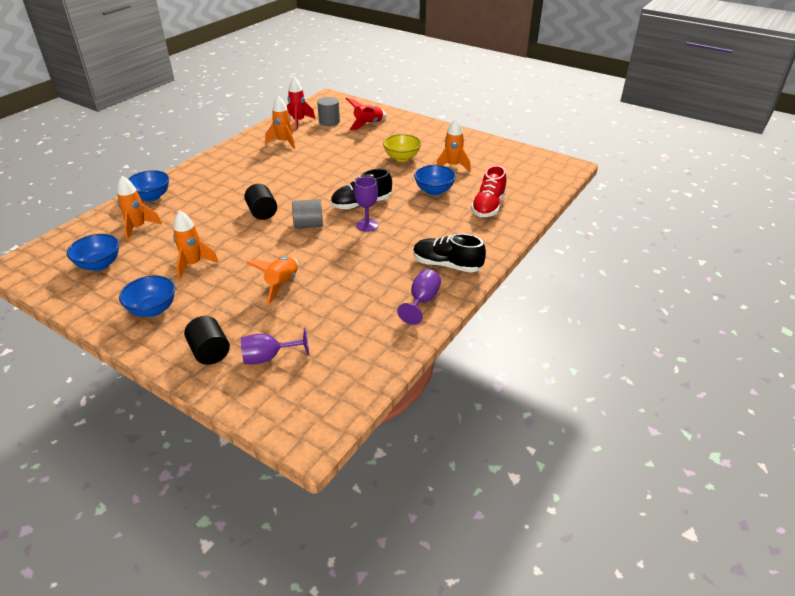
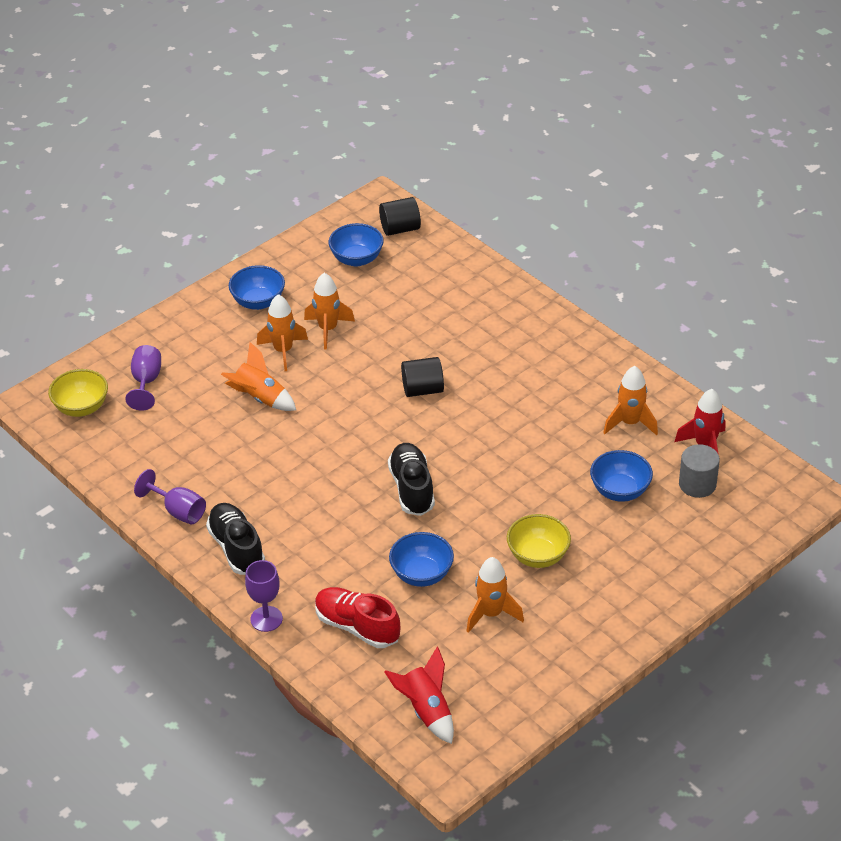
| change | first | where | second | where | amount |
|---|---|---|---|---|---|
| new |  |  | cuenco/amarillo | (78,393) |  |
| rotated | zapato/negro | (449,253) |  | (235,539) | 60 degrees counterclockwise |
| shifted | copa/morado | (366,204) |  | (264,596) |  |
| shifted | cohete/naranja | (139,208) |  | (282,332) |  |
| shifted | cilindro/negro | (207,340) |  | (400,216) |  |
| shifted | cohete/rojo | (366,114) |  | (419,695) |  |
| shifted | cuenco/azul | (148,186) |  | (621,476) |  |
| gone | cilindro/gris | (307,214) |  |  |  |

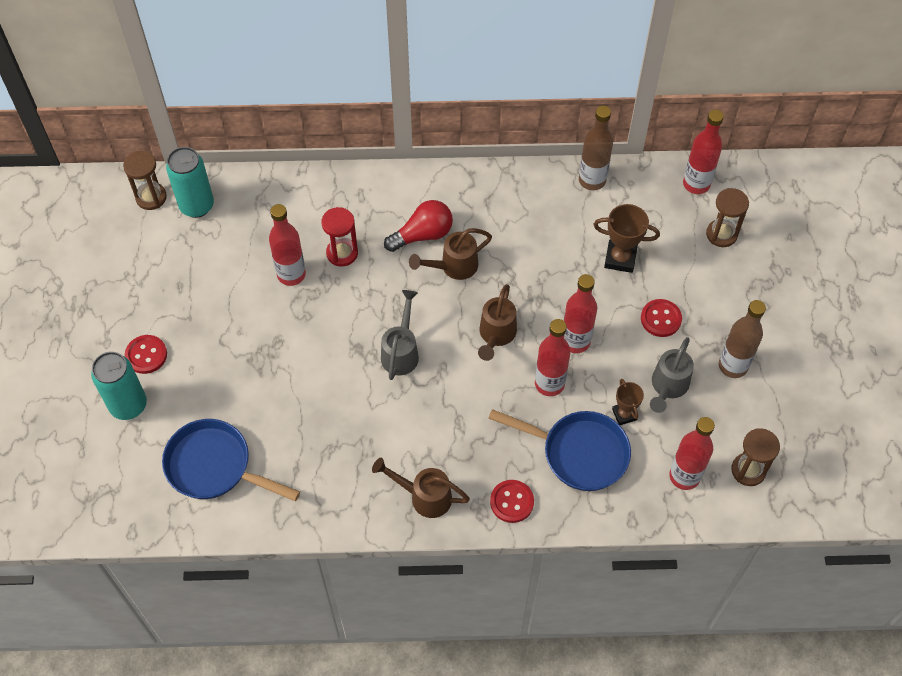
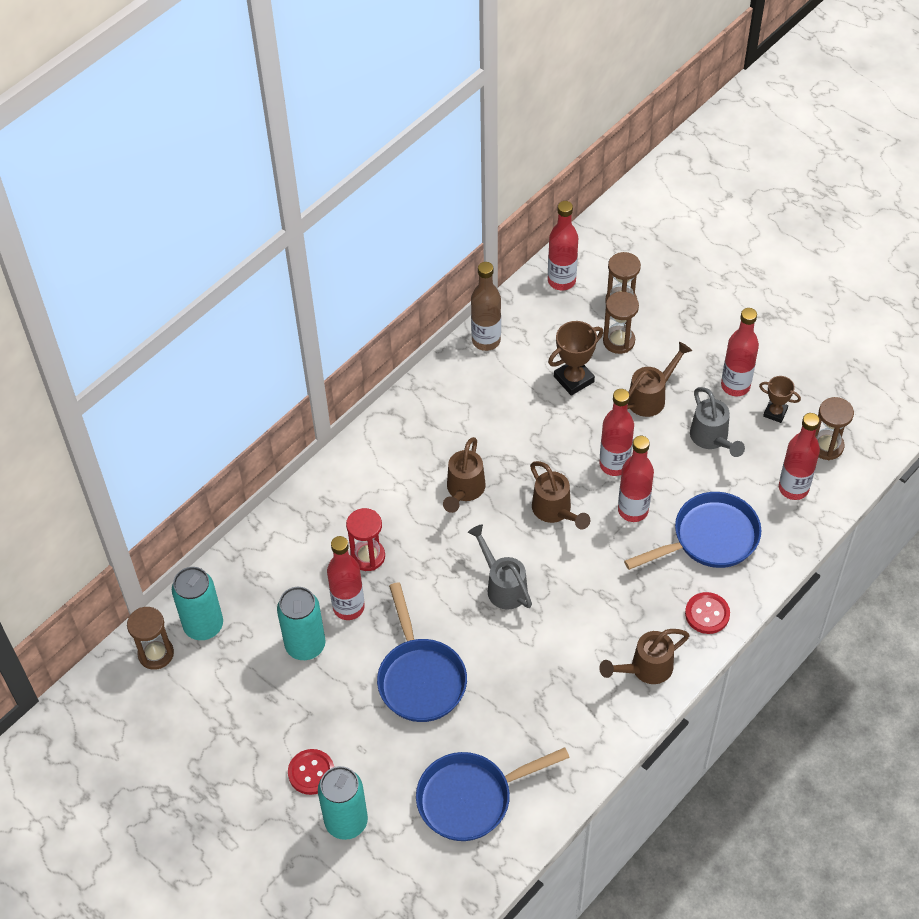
| change | first | where | second | where | amount |
|---|---|---|---|---|---|
| new |  |  | lata/turquesa | (301,623) |  |
| new |  |  | sartén/azul | (422,652) |  |
| new |  |  | reloj de arena/marrón | (621,323) |  |
| swapped | botón/rojo | (661,318) | regadera/marrón | (659,379) |  |
| repainted | botella/marrón | (742,339) | botella/rojo | (740,352) |  |
| shifted | trofeo/marrón | (628,402) |  | (780,399) |  |
| gone | bombilla/rojo | (418,226) |  |  |  |

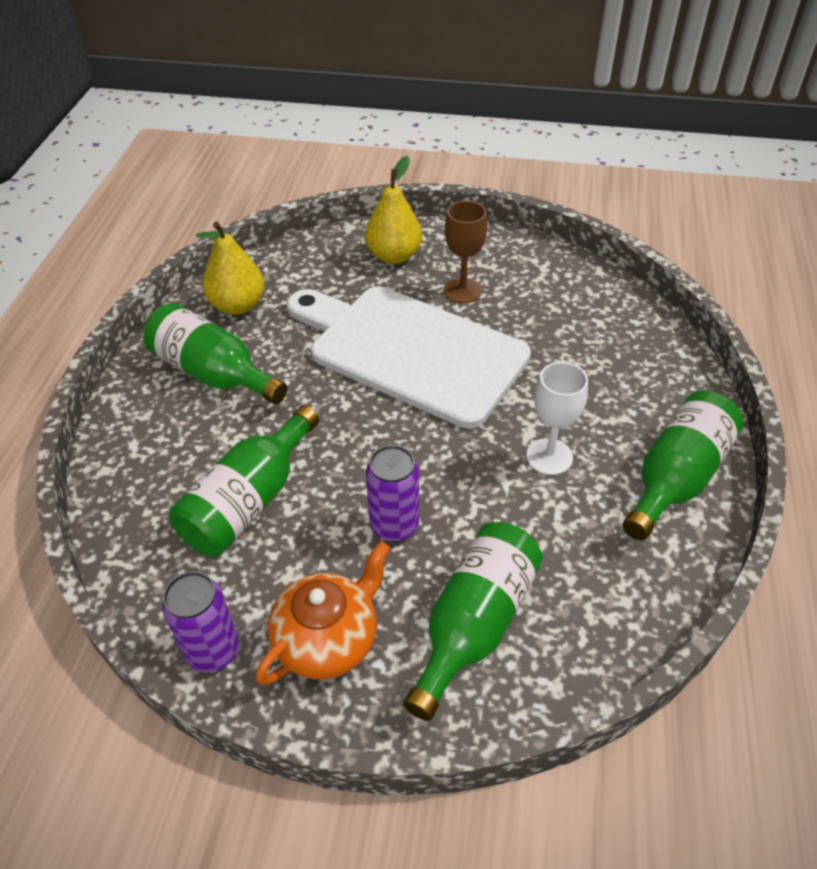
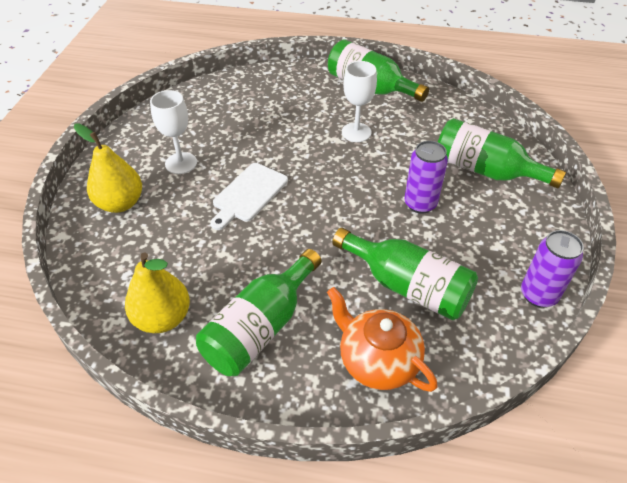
| change | first | where | second | where | amount |
|---|---|---|---|---|---|
| repainted | copa/marrón | (465,252) | copa/blanco | (173,132) |  |
| scaled | tabla de cortar/blanco | (409,357) |  | (249,196) | x0.46 |
| shifted | tetera/naranja | (322,613) |  | (382,339) |  |

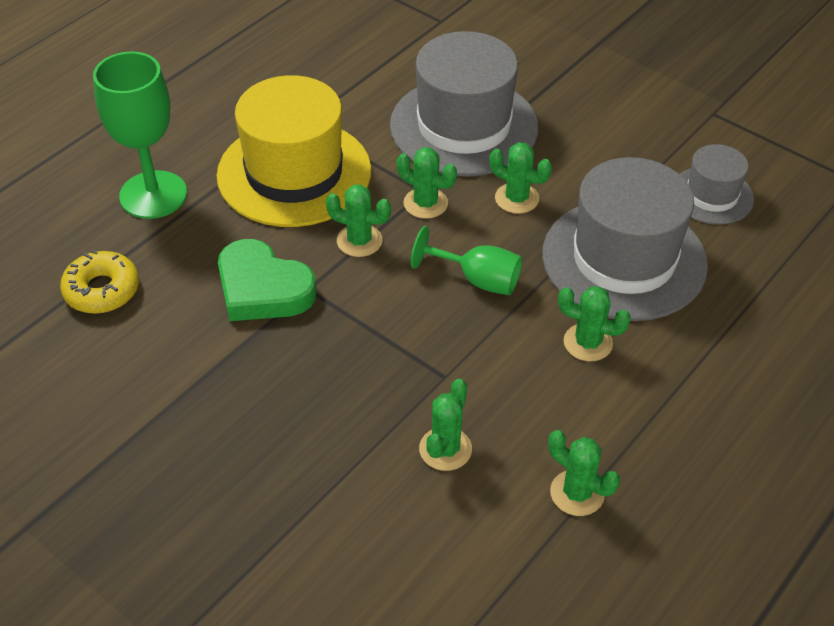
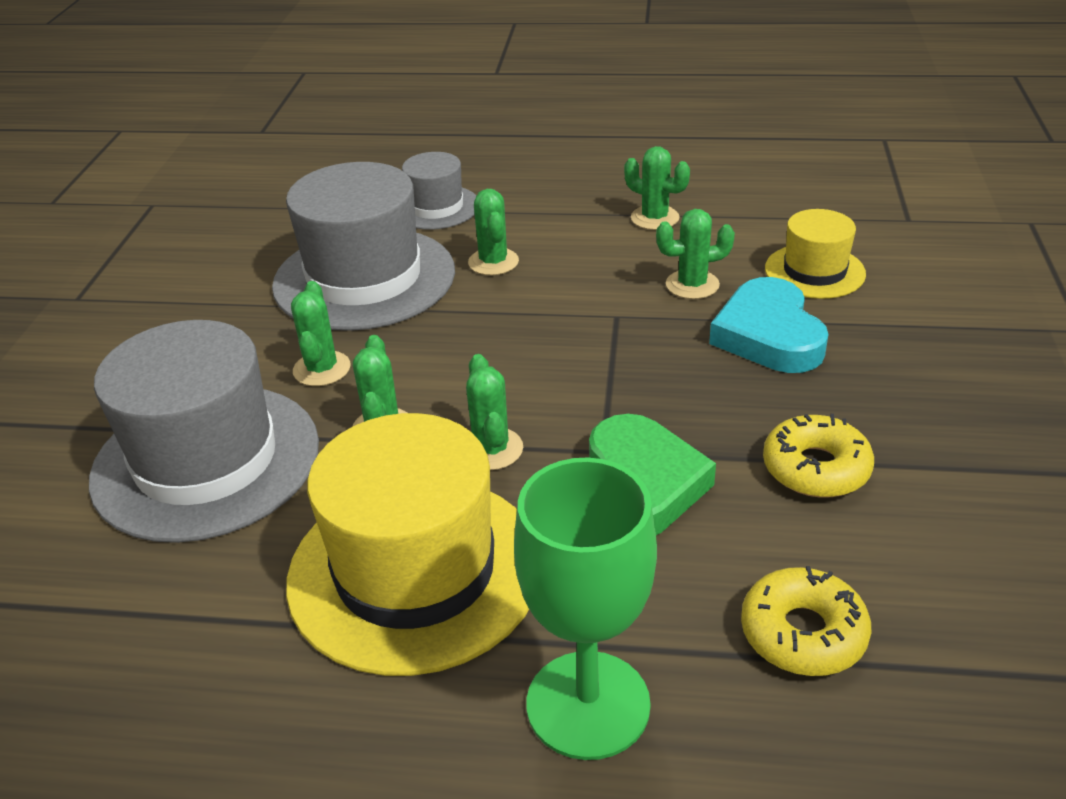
| change | first | where | second | where | amount |
|---|---|---|---|---|---|
| shifted | sombrero/gris | (717,184) |  | (439,191) |  |
| rotated | cactus/verde | (584,473) |  | (657,188) | 60 degrees counterclockwise |
| new |  |  | corazón/turquesa | (769,325) |  |
| new |  |  | rosquilla/amarillo | (818,455) |  |
| new |  |  | sombrero/amarillo | (815,254) |  |
| gone | copa/verde | (466,260) |  |  |  |

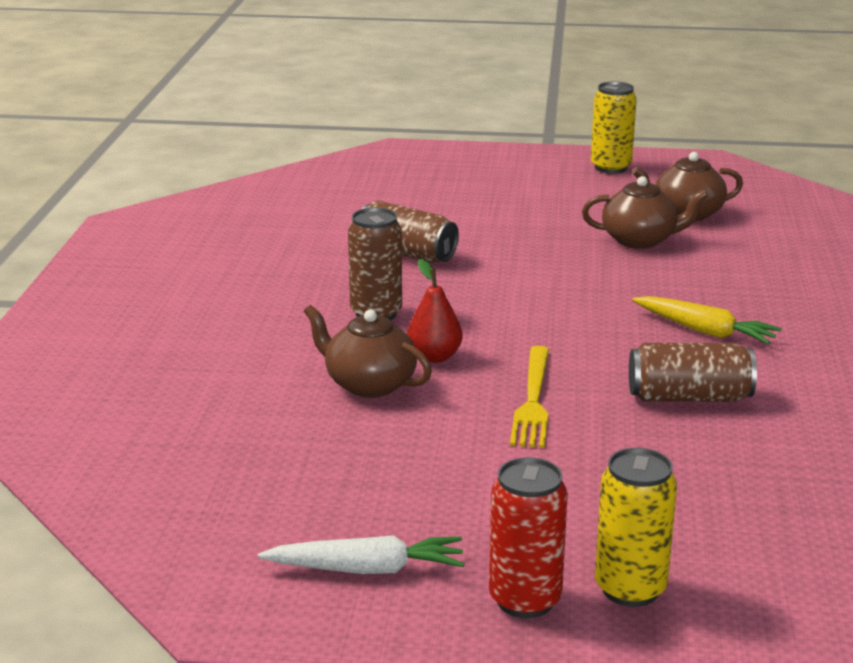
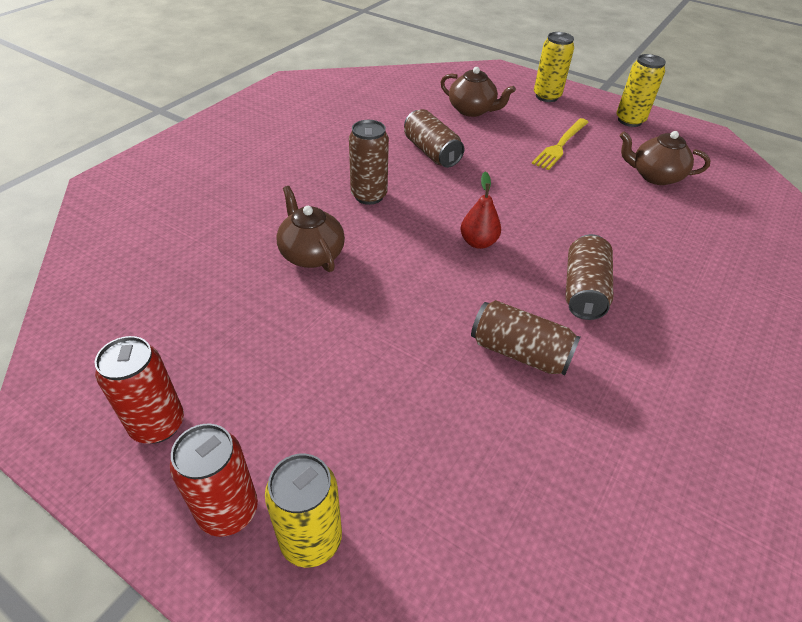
| change | first | where | second | where | amount |
|---|---|---|---|---|---|
| swapped | zanahoria/blanco | (361,554) | lata/rojo | (139,390) |  |
| shifted | tetera/marrón | (645,212) |  | (478,92) |  |
| shifted | pera/rojo | (435,311) |  | (480,210) |  |
| shifted | tenedor/amarillo | (529,397) |  | (560,144) |  |
| new |  |  | lata/amarillo | (554,67) |  |
| swapped | zanahoria/amarillo | (707,320) | lata/marrón | (589,277) |  |

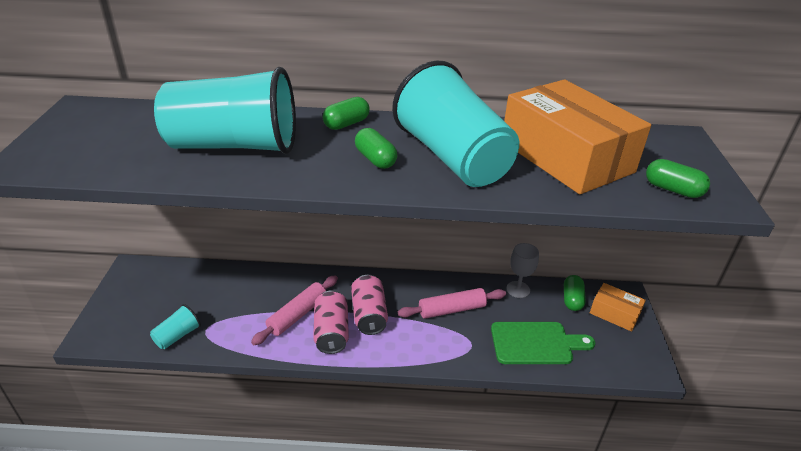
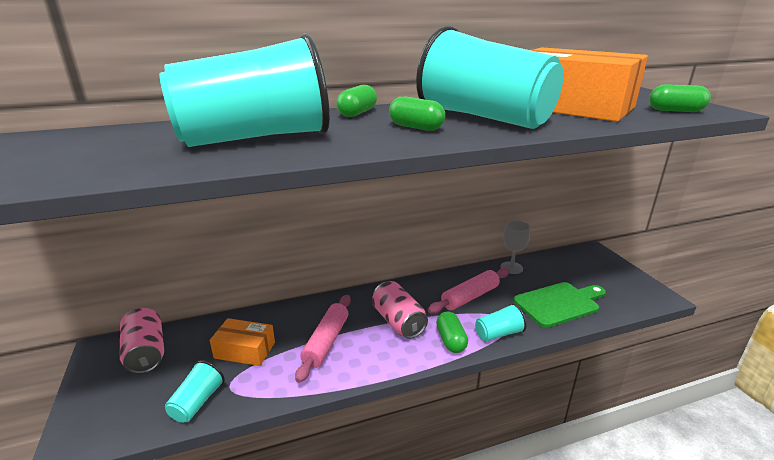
| change | first | where | second | where | amount |
|---|---|---|---|---|---|
| shifted | lata/rosa | (331,322) |  | (142,341) |  |
| shifted | caja/naranja | (618,307) |  | (242,342) |  |
| shifted | cápsula/verde | (575,293) |  | (452,332) |  |
| new |  |  | vaso/turquesa | (501,322) |  |

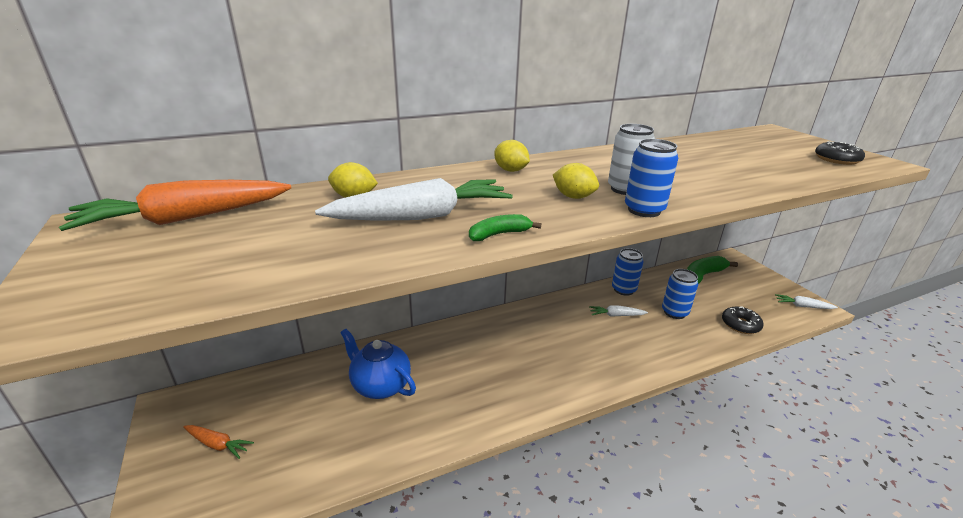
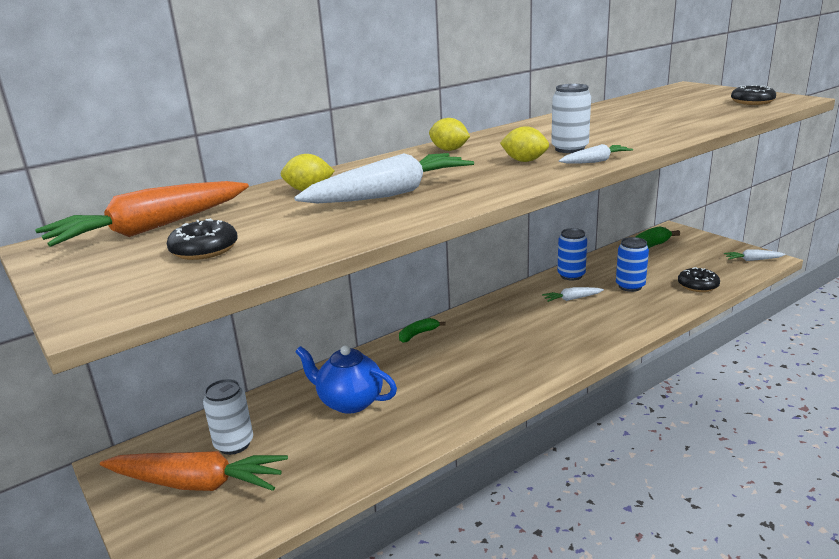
| change | first | where | second | where | amount |
|---|---|---|---|---|---|
| scaled | zanahoria/naranja | (218,442) |  | (194,471) | x2.12 |
| new |  |  | rosquilla/negro | (202,239) |  |
| new |  |  | lata/blanco | (228,417) |  |
| shifted | plátano/verde | (505,227) |  | (422,330) |  |
| swapped | lata/azul | (651,178) | zanahoria/blanco | (596,153) |  |

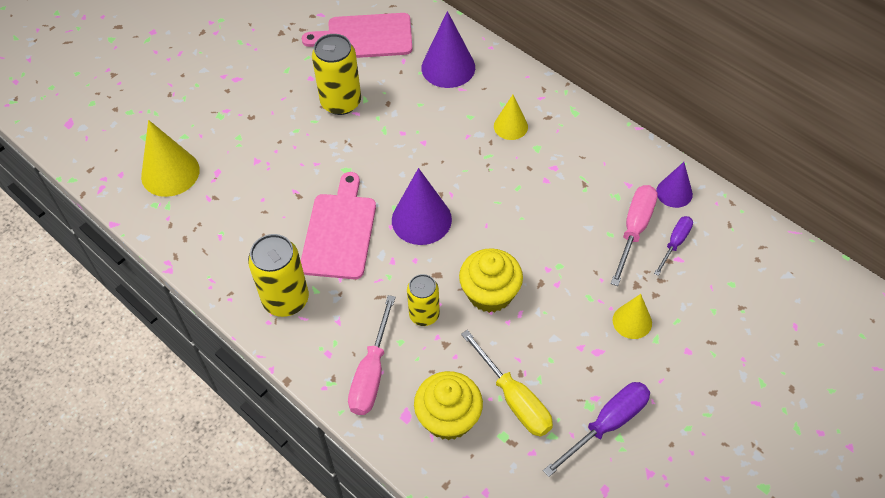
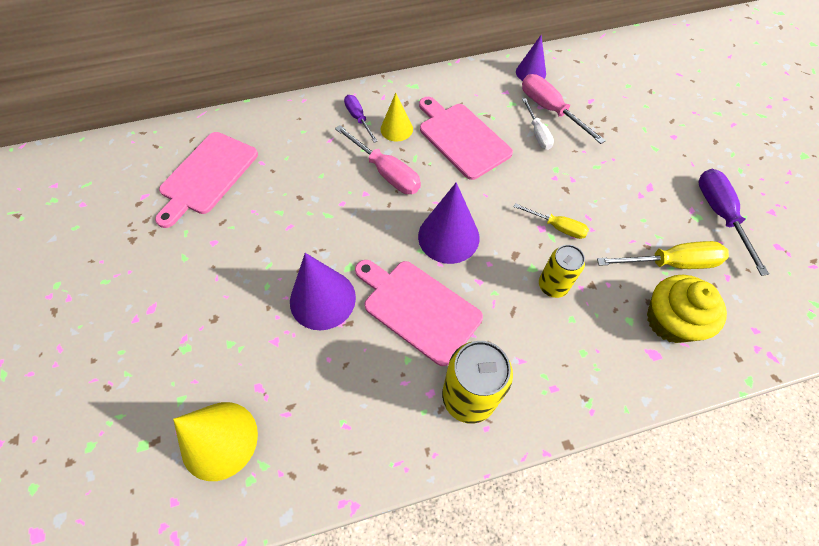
| change | first | where | second | where | amount |
|---|---|---|---|---|---|
| shifted | cono/morado | (448,49) |  | (323,291) |  |
| shifted | destornillador/rosa | (371,355) |  | (378,159) |  |
| shifted | destornillador/morado | (673,246) |  | (361,119) |  |
| new |  |  | tabla de cortar/rosa | (466,138) |  |
| swapped | magdalena/amarillo | (491,280) | destornillador/amarillo | (551,221) |  |
| new |  |  | destornillador/blanco | (538,124) |  |
| gone | lata/amarillo | (336,74) |  |  |  |
| gone | cono/amarillo | (632,316) |  |  |  |

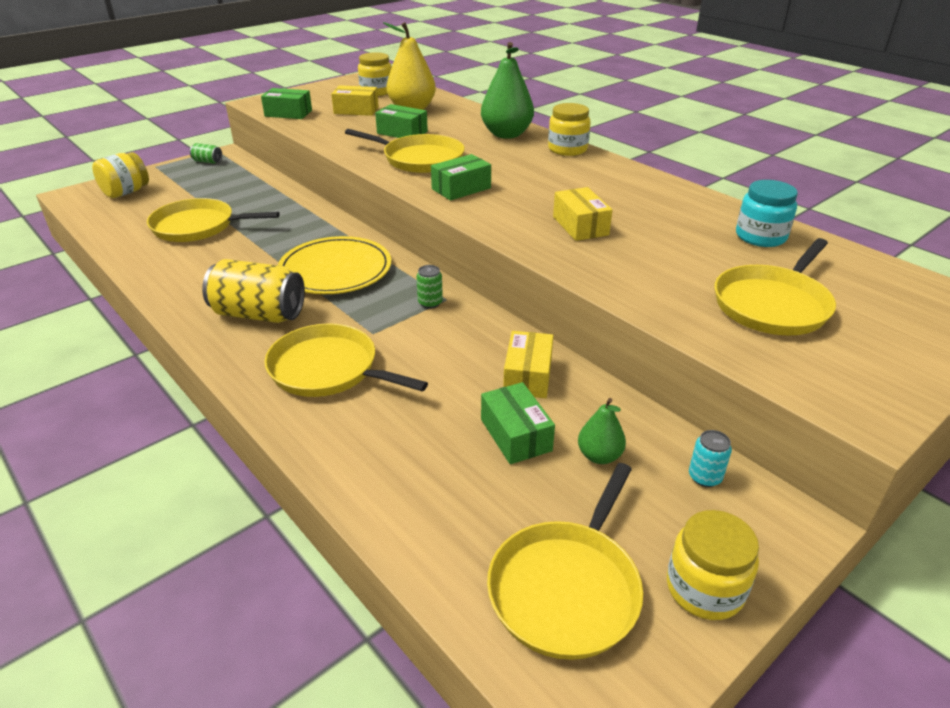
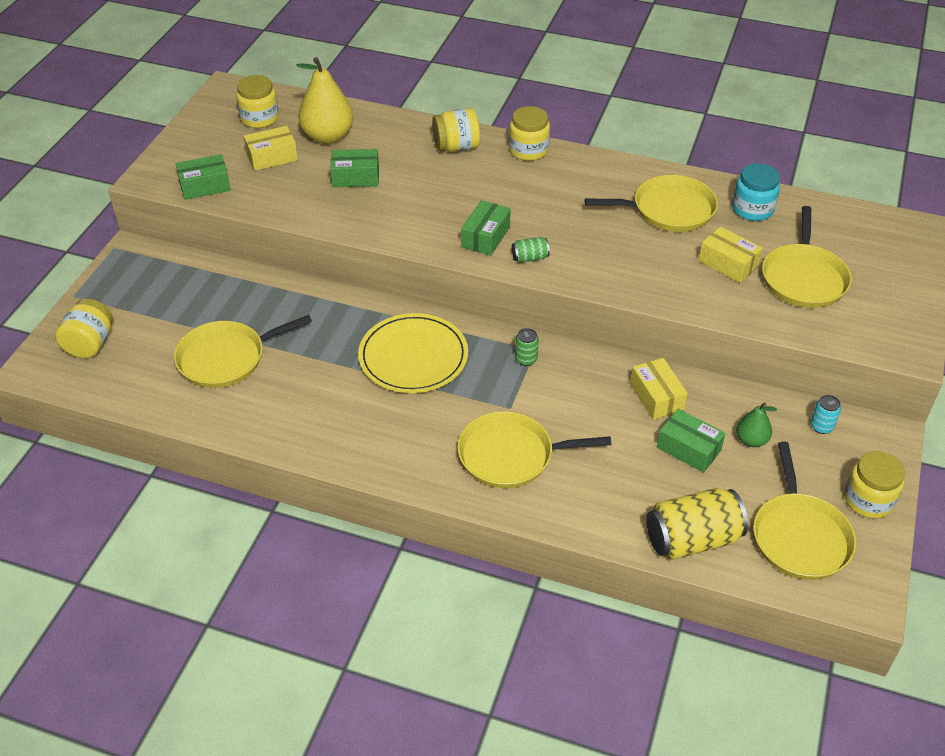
| change | first | where | second | where | amount |
|---|---|---|---|---|---|
| swapped | pera/verde | (507,90) | tarro/amarillo | (456,130) |  |
| shifted | lata/verde | (206,153) |  | (531,250) |  |
| shifted | sartén/amarillo | (404,151) |  | (651,203) |  |
| shifted | lata/amarillo | (253,291) |  | (697,524) |  |
| shifted | caja/amarillo | (582,214) |  | (730,254) |  |

